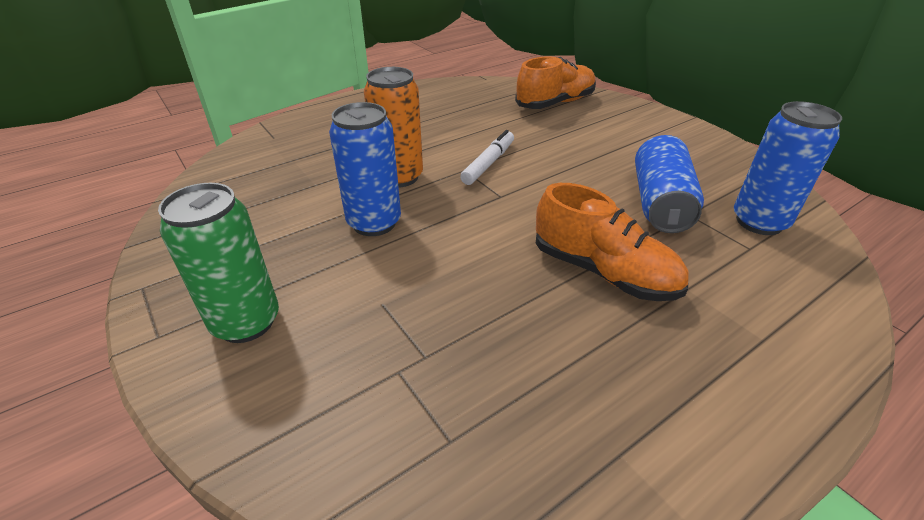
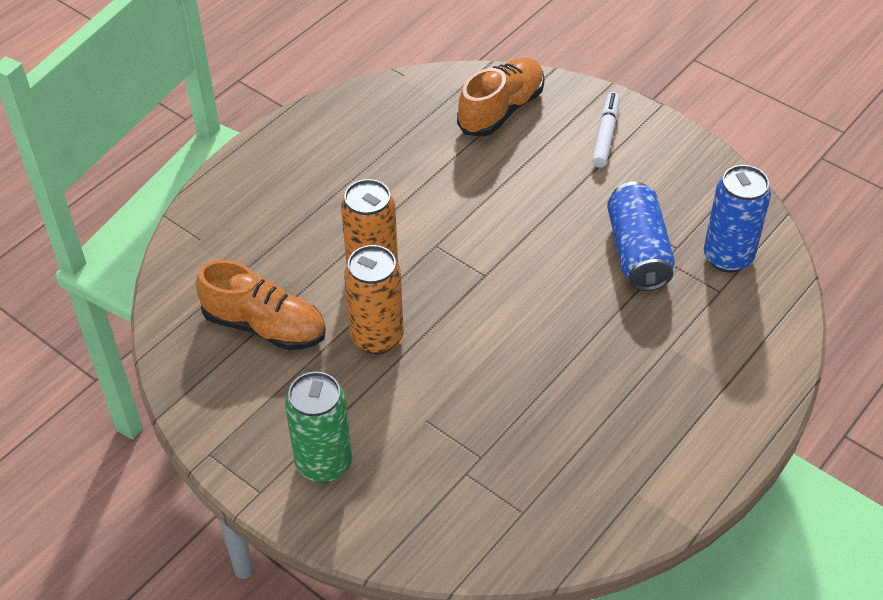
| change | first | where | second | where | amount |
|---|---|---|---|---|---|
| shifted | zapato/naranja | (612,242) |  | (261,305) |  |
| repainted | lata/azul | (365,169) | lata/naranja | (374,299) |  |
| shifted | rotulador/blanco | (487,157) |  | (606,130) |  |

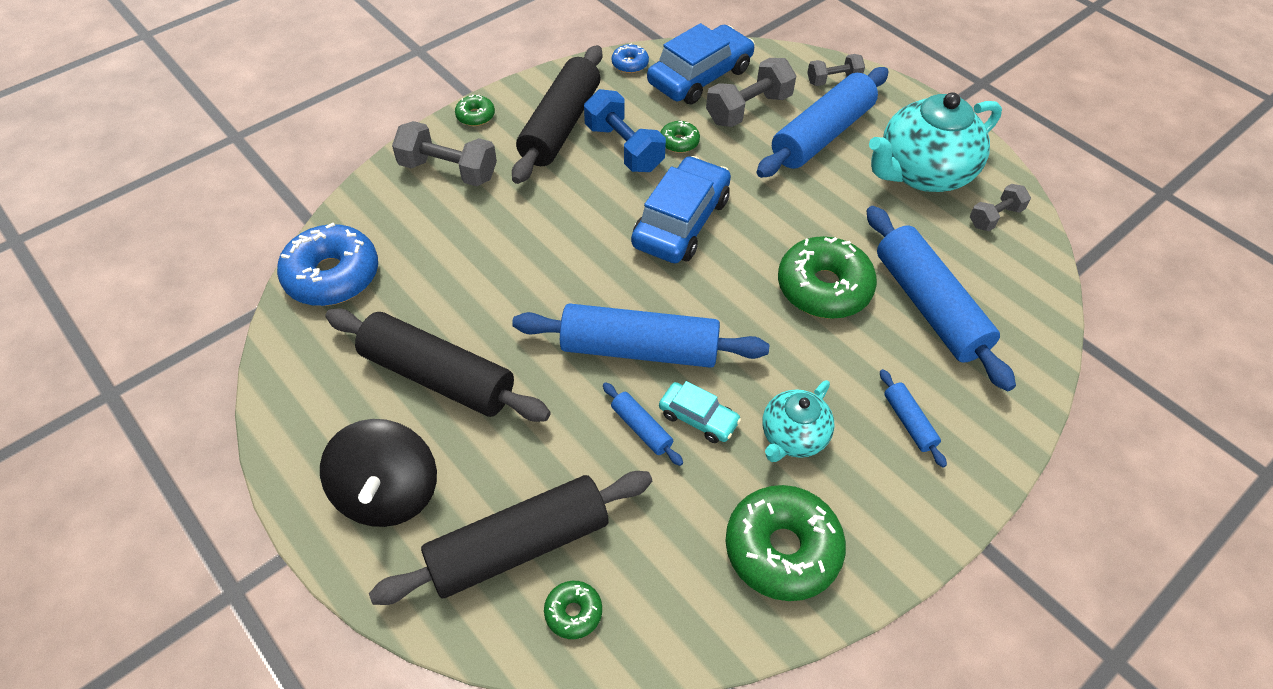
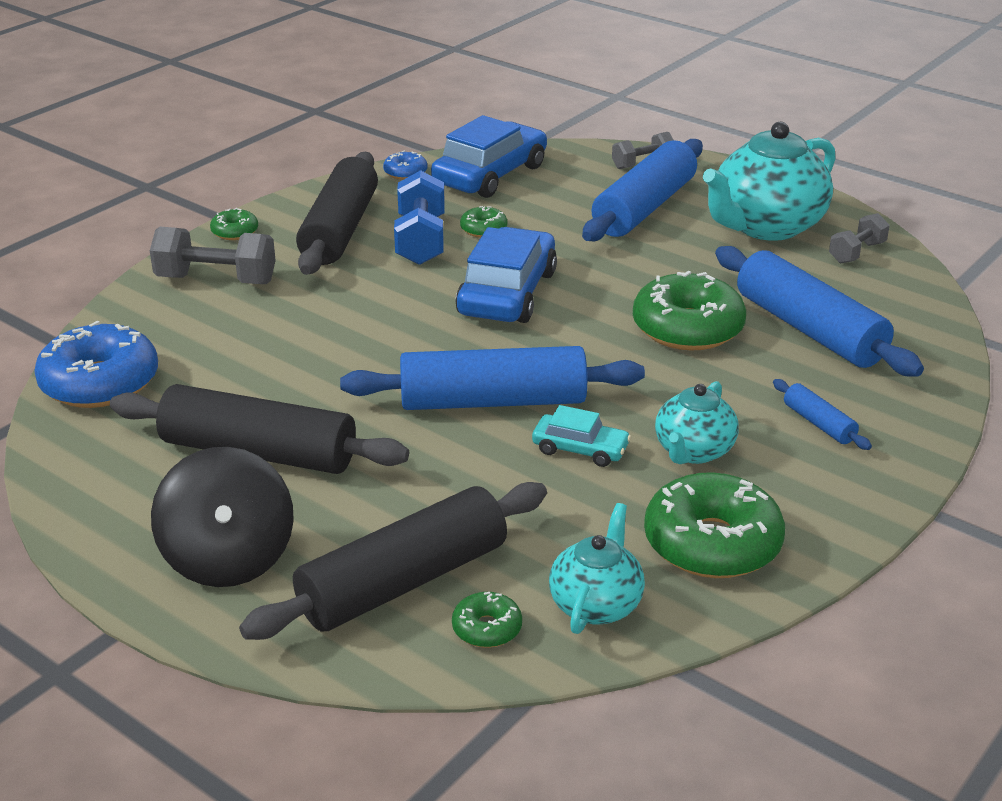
| change | first | where | second | where | amount |
|---|---|---|---|---|---|
| rotated | mancuerna/azul | (625,130) |  | (419,217) | 45 degrees clockwise |
| new |  |  | tetera/turquesa | (597,568) |  |
| gone | rodillo/azul | (643,424) |  |  |  |
| gone | mancuerna/gris | (751,92) |  |  |  |

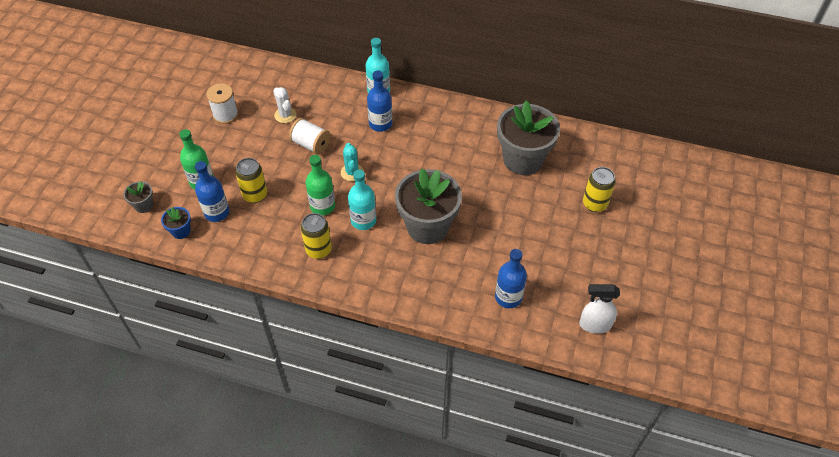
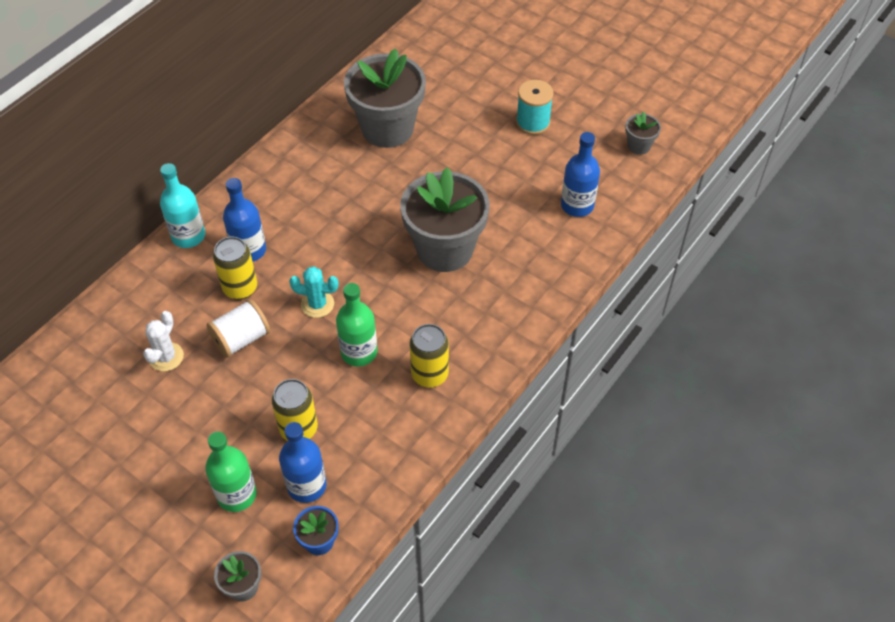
| change | first | where | second | where | amount |
|---|---|---|---|---|---|
| rotated | cactus/blanco | (284,105) |  | (163,341) | 60 degrees counterclockwise |
| shifted | lata/amarillo | (599,189) |  | (235,268) |  |
| new |  |  | carrete/turquesa | (535,107) |  |
| swapped | pulverizador/blanco | (599,309) | maceta/gris | (643,133) |  |
| gone | carrete/blanco | (222,103) |  |  |  |
| gone | botella/turquesa | (362,199) |  |  |  |

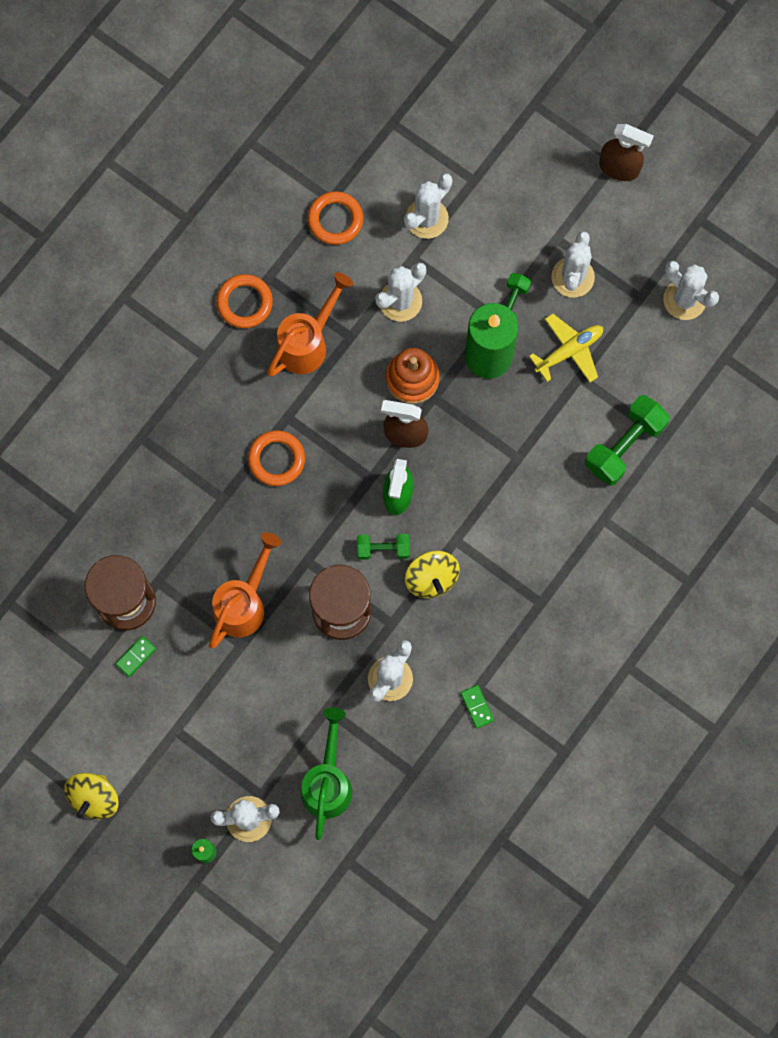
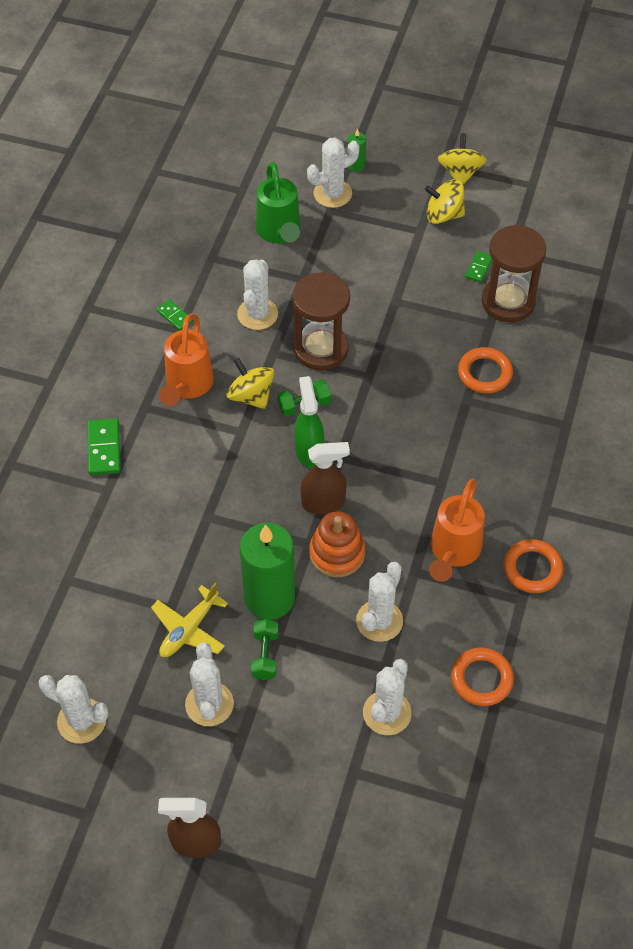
| change | first | where | second | where | amount |
|---|---|---|---|---|---|
| new |  |  | ficha de dominó/verde | (103,446) |  |
| shifted | regadera/naranja | (245,590) |  | (186,359) |  |
| new |  |  | peonza/amarillo | (445,201) |  |
| shifted | anillo/naranja | (276,458) |  | (485,370) |  |
| gone | mancuerna/verde | (627,440) |  |  |  |

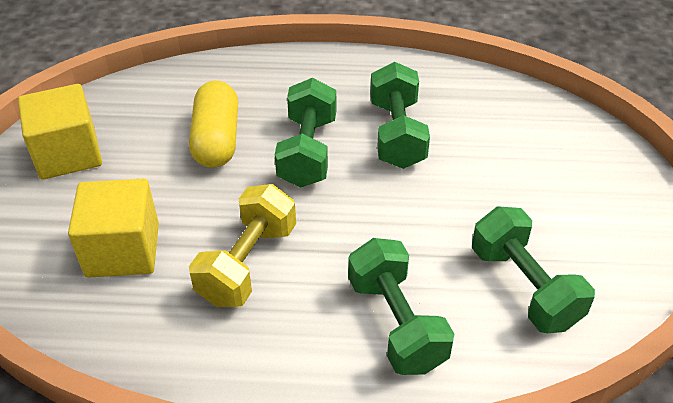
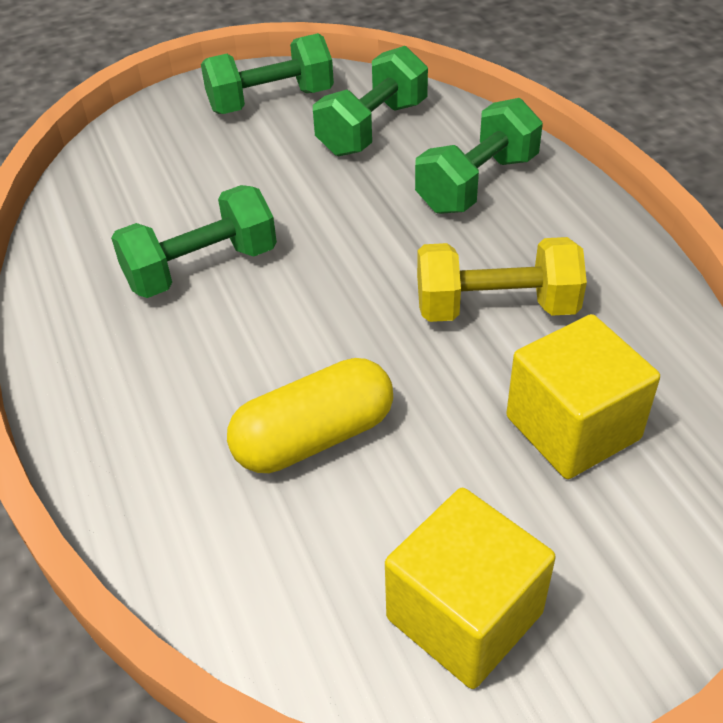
| change | first | where | second | where | amount |
|---|---|---|---|---|---|
| shifted | mancuerna/verde | (305,132) |  | (267,73) |  |

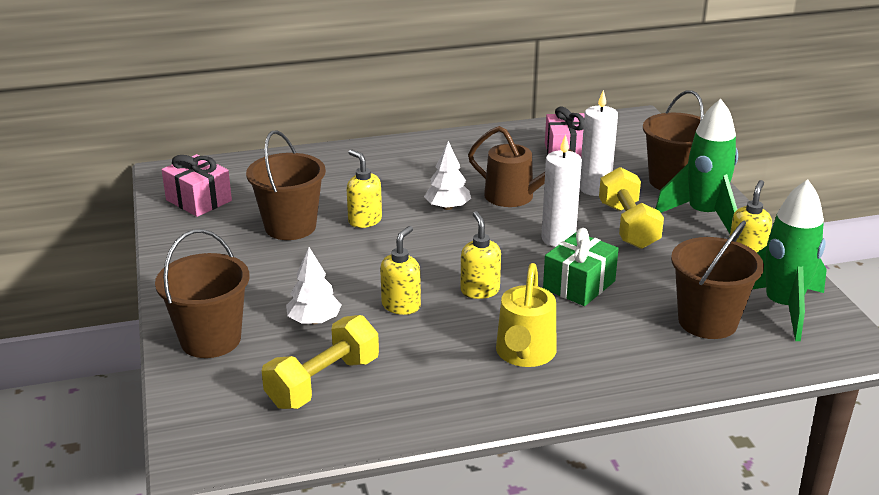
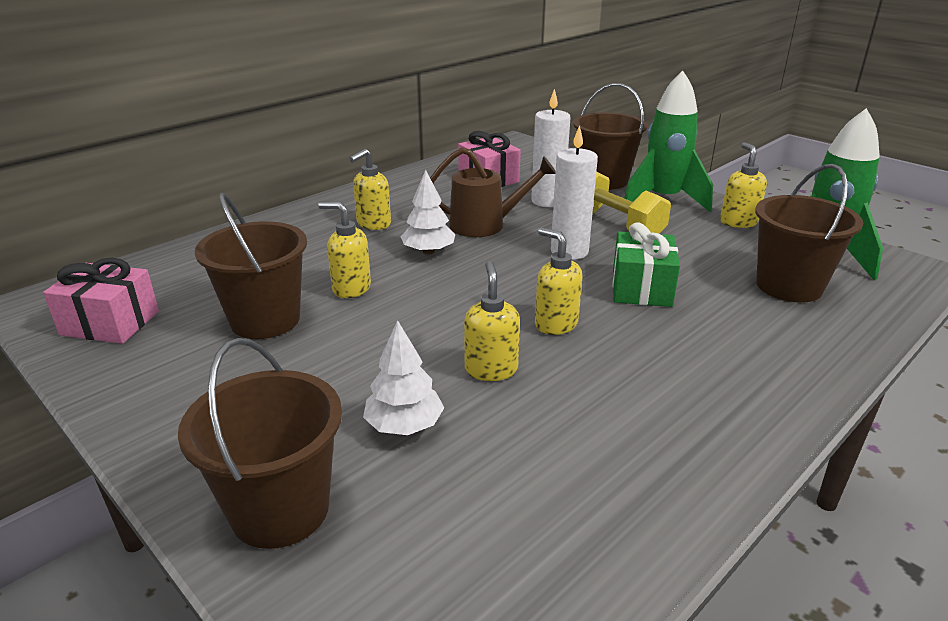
| change | first | where | second | where | amount |
|---|---|---|---|---|---|
| new |  |  | dispensador de jabón/amarillo | (370,189) |  |
| gone | mancuerna/amarillo | (320,362) |  |  |  |
| gone | regadera/amarillo | (526,315) |  |  |  |

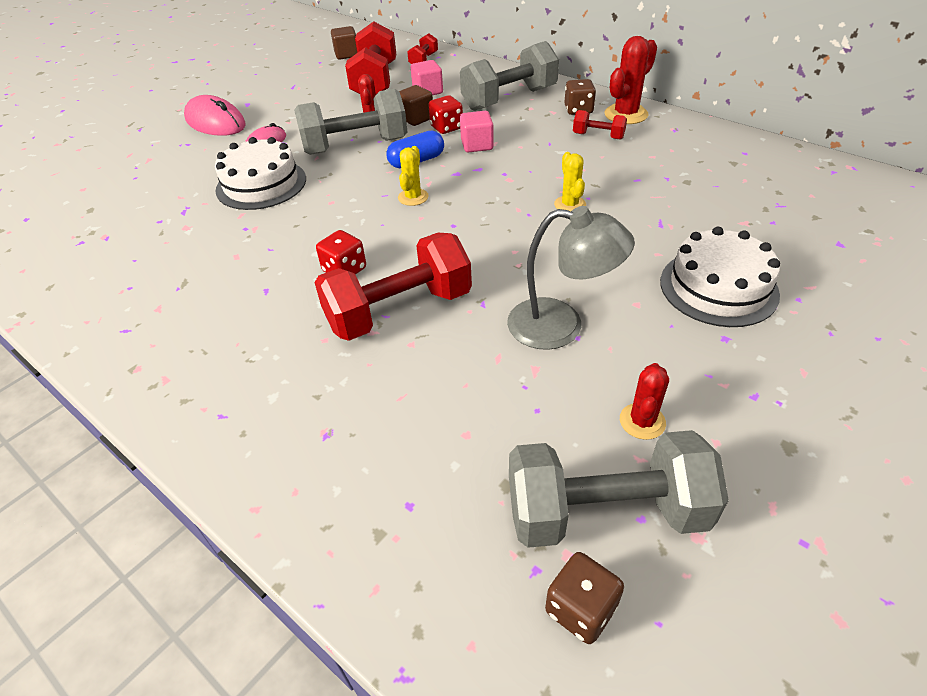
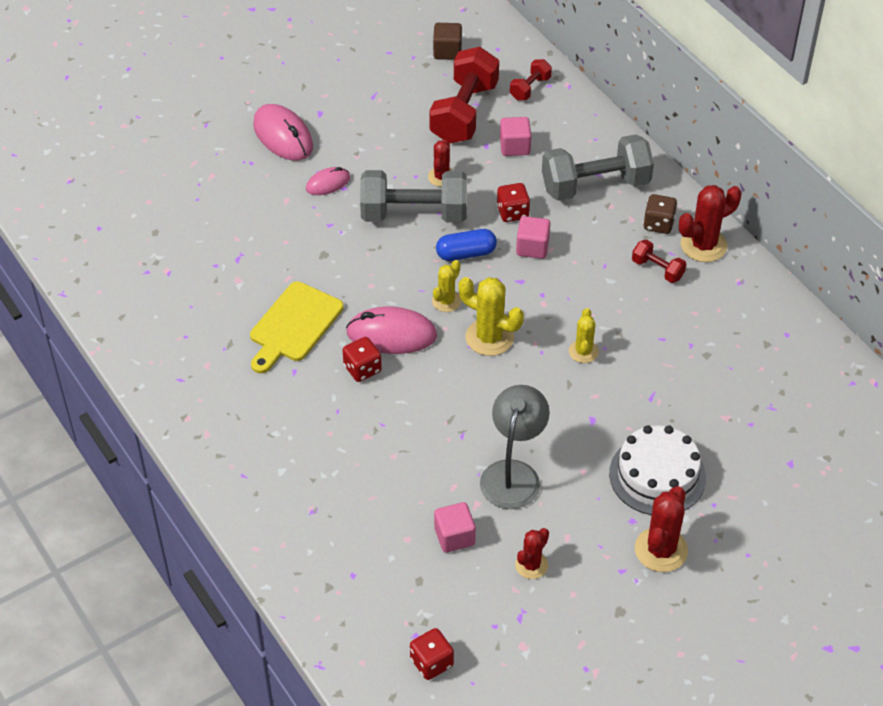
| change | first | where | second | where | amount |
|---|---|---|---|---|---|
| new |  |  | tabla de cortar/amarillo | (297,327) |  |
| new |  |  | ratón/rosa | (391,330) |  |
| repainted | dado/marrón | (584,598) | dado/rojo | (432,654) |  |
| new |  |  | cubo/rosa | (455,527) |  |
| new |  |  | cactus/amarillo | (491,316) |  |
| rotated | lámpara/gris | (571,278) |  | (515,447) | 105 degrees counterclockwise |
| new |  |  | cactus/rojo | (661,529) |  |
| gone | tarta/blanco | (260,173) |  |  |  |
| gone | mancuerna/rojo | (393,287) |  |  |  |
| gone | cubo/marrón | (416,105) |  |  |  |
| gone | mancuerna/gris | (619,489) |  |  |  |

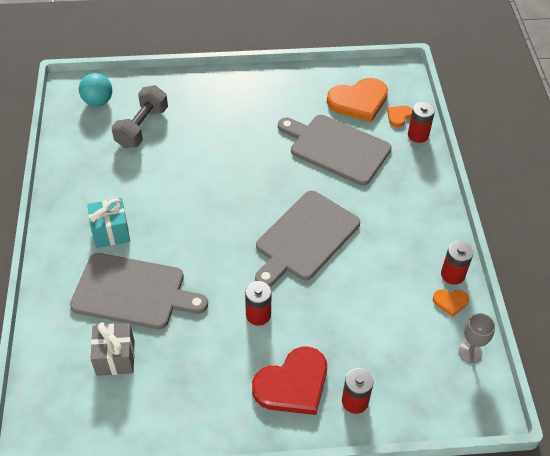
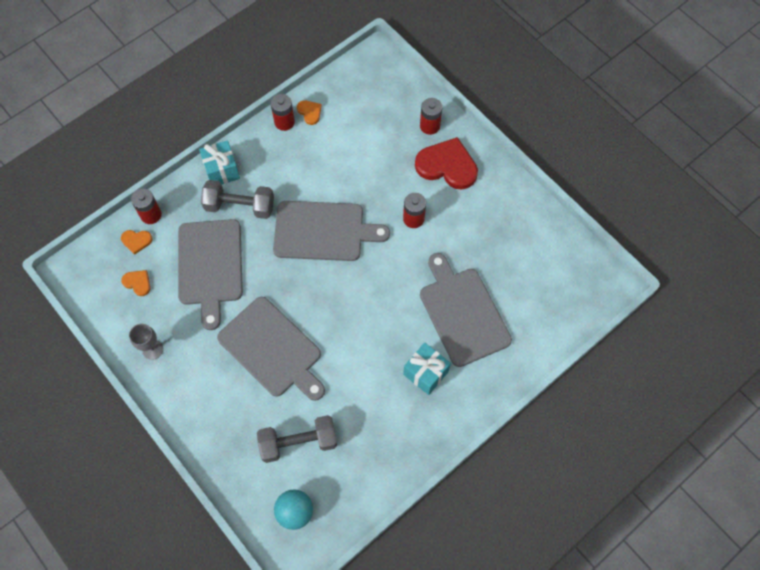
| change | first | where | second | where | amount |
|---|---|---|---|---|---|
| scaled | corazón/naranja | (357,100) |  | (136,283) | x0.46 |
| shifted | copa/gris | (476,338) |  | (146,342) |  |
| new |  |  | regalo/turquesa | (219,162) |  |
| new |  |  | mancuerna/gris | (237,199) |  |
| new |  |  | tabla de cortar/gris | (271,349) |  |
| gone | regalo/gris | (113,349) |  |  |  |

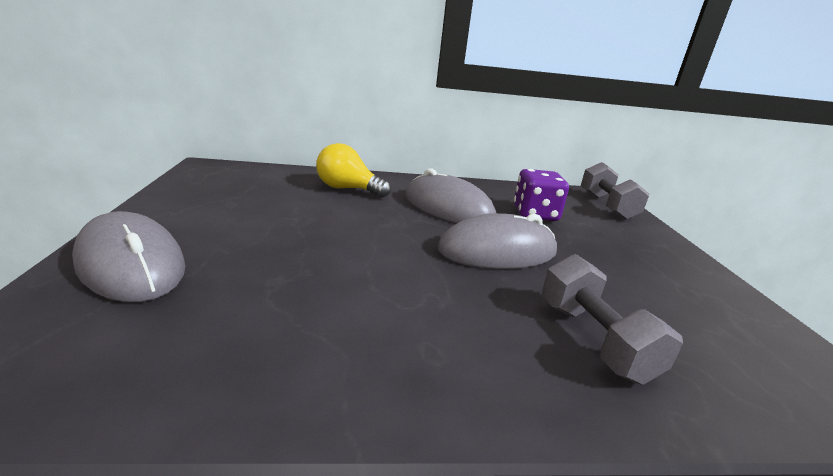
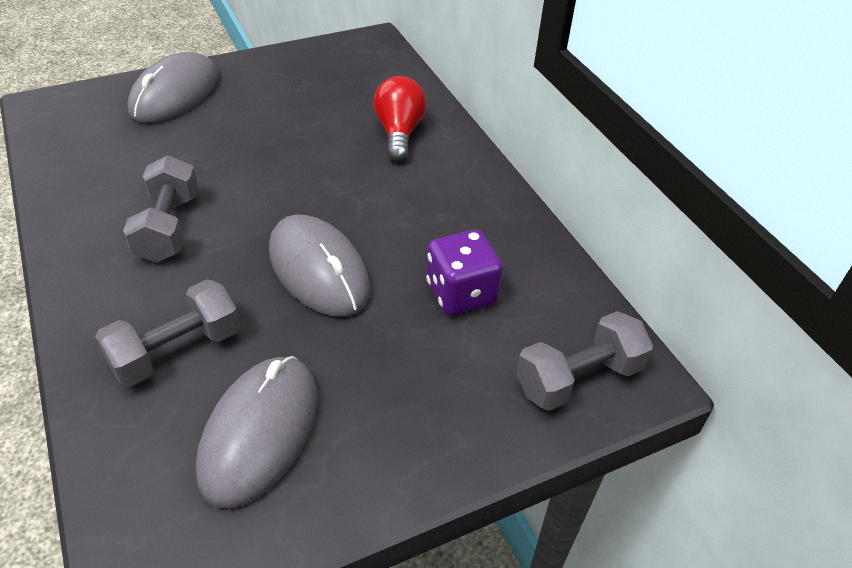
| change | first | where | second | where | amount |
|---|---|---|---|---|---|
| new |  |  | mancuerna/gris | (160,209) |  |
| shifted | ratón/gris | (450,196) |  | (256,432) |  |
| repainted | bombilla/amarillo | (353,170) | bombilla/rojo | (399,119) |  |

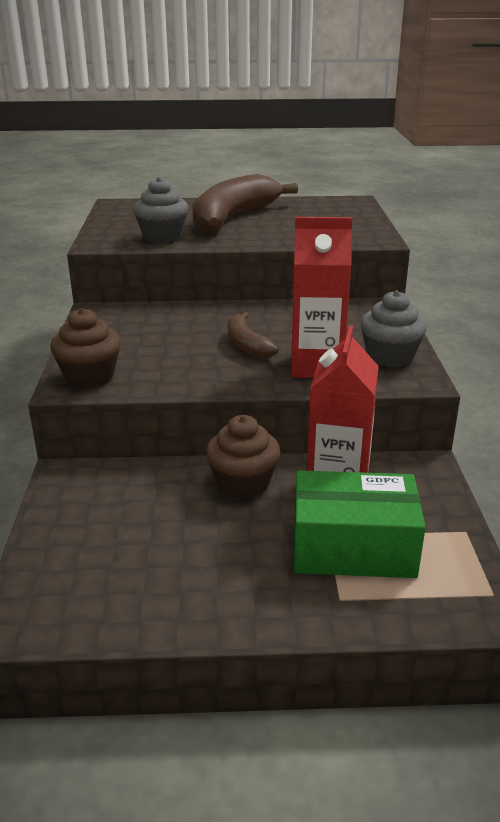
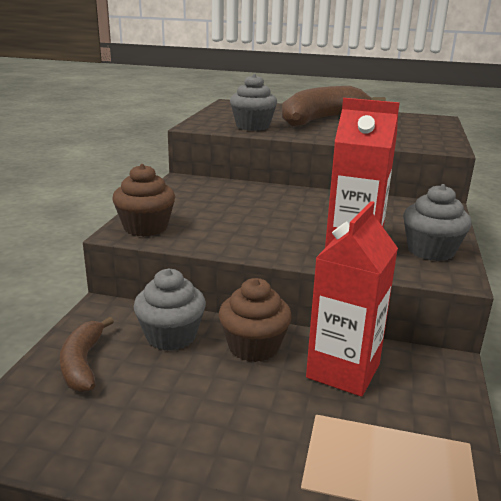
| change | first | where | second | where | amount |
|---|---|---|---|---|---|
| shifted | plátano/marrón | (253,335) |  | (87,354) |  |
| new |  |  | magdalena/gris | (170,309) |  |
| gone | caja/verde | (360,524) |  |  |  |

